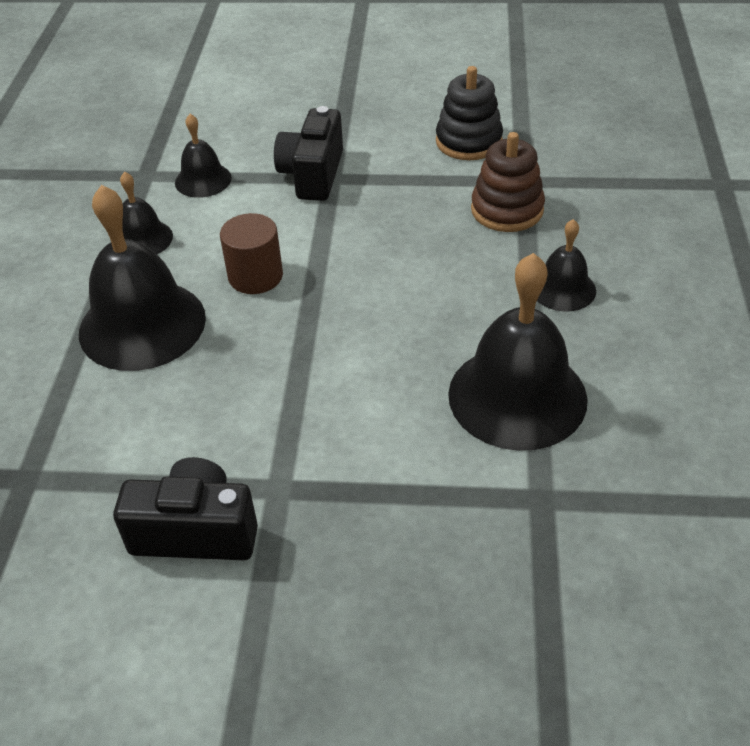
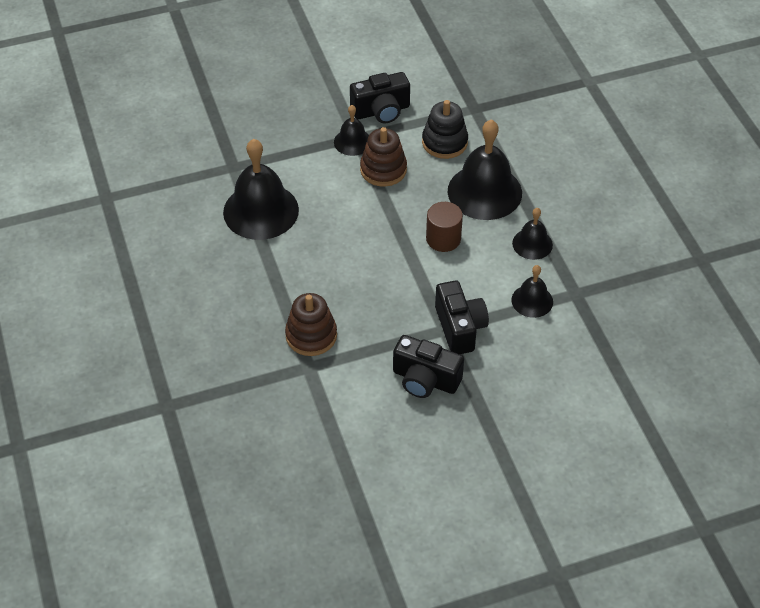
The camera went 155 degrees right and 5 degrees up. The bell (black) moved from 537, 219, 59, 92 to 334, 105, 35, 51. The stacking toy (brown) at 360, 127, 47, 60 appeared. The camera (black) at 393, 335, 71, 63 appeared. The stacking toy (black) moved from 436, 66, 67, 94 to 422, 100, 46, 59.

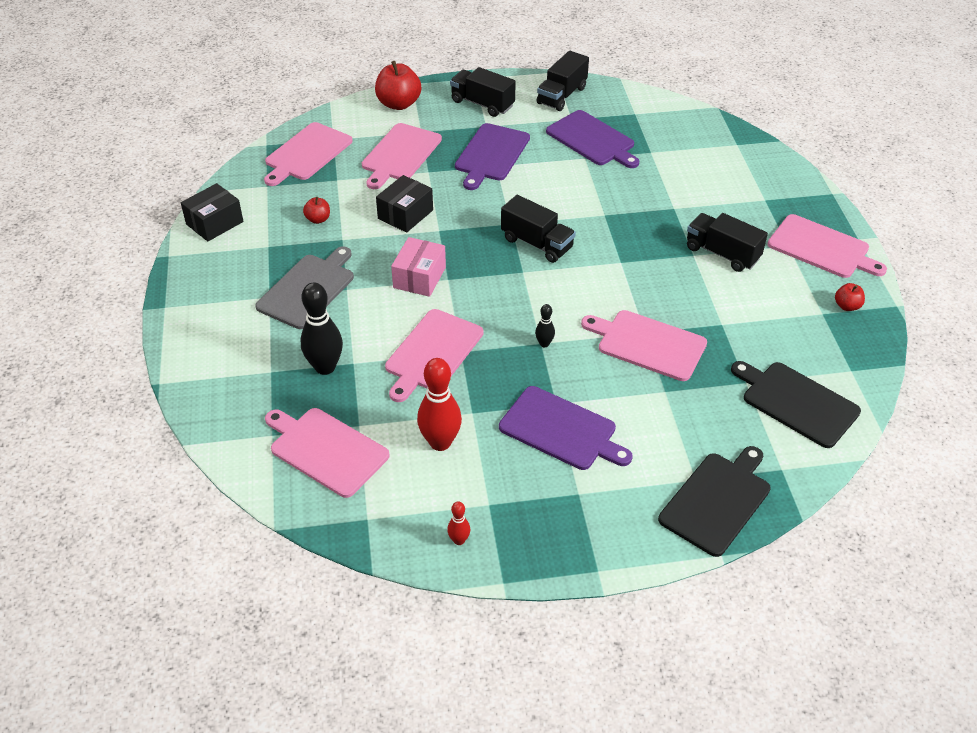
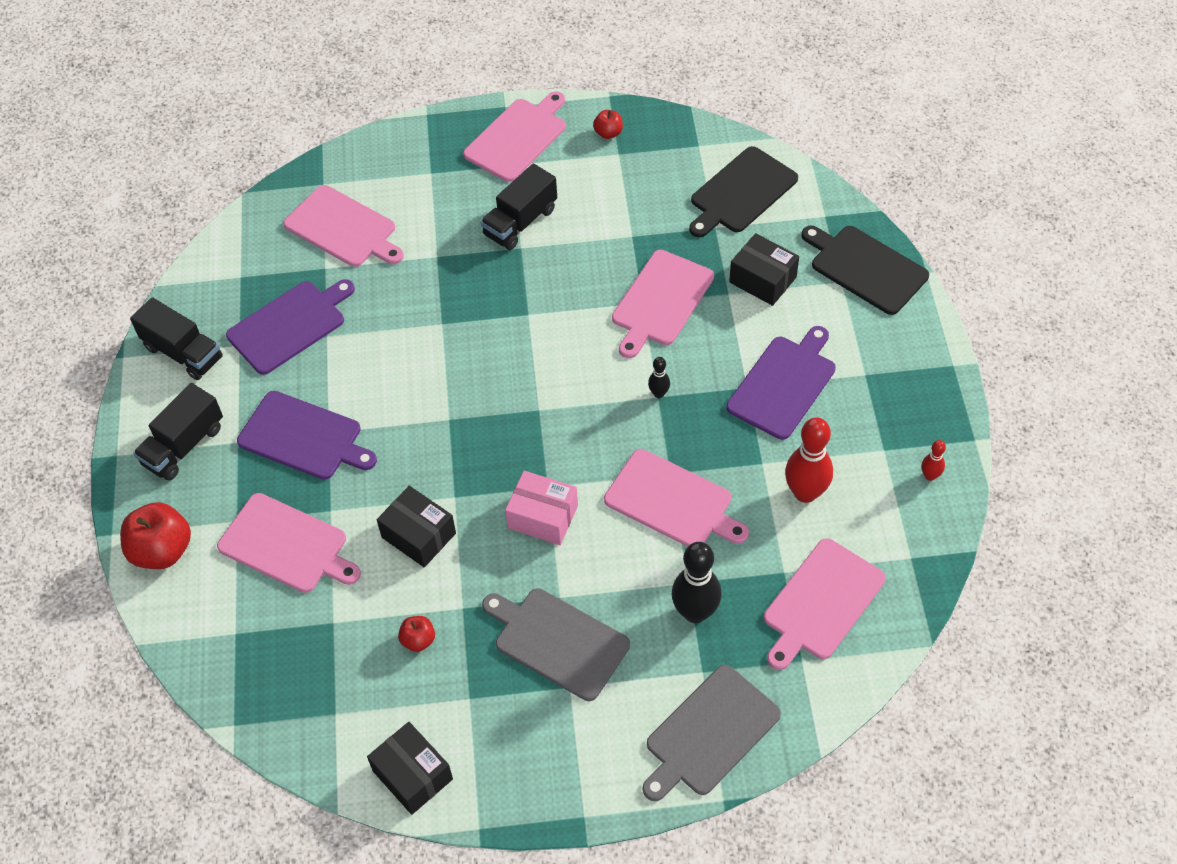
The camera went 85 degrees left and 10 degrees up. The cutting board (pink) moved from 264, 122, 89, 64 to 283, 185, 121, 82. The cutting board (grey) at 643, 665, 138, 136 appeared. The box (black) at 729, 233, 70, 73 appeared. The truck (black) at 501, 195, 75, 68 disappeared.

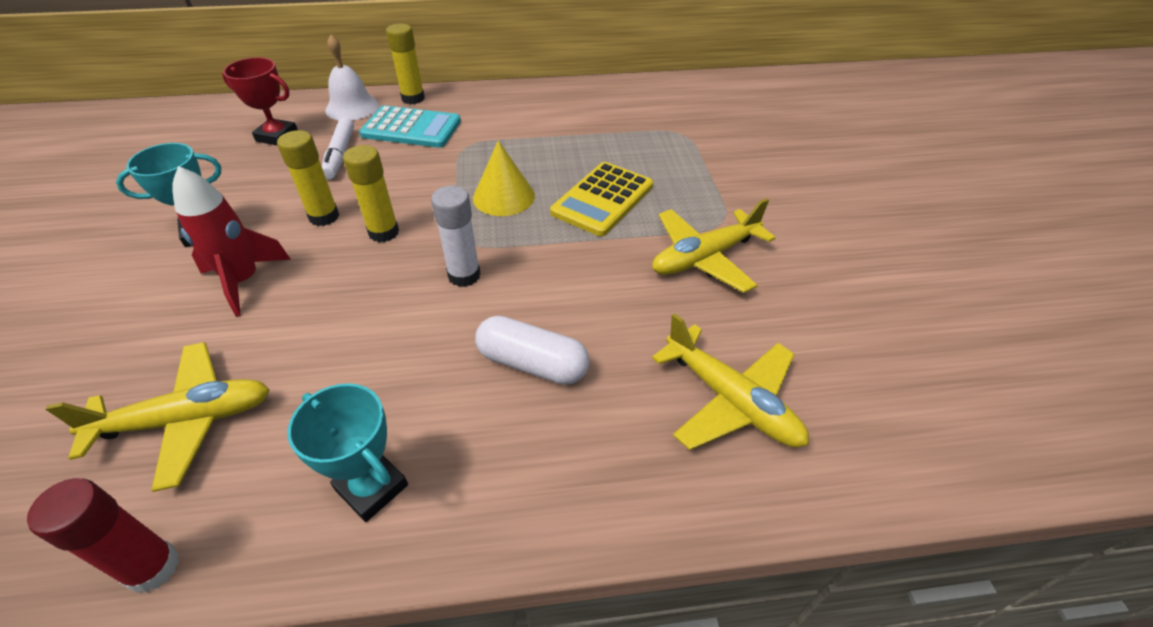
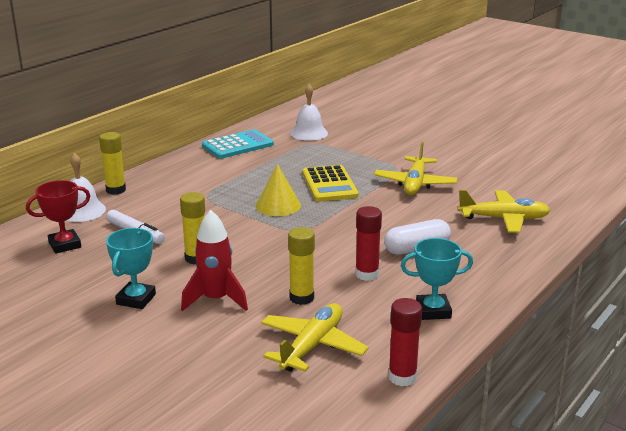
The camera went 45 degrees left and 20 degrees down. The calculator (turquoise) moved from 359, 105, 102, 43 to 202, 129, 72, 30. The glue stick (yellow) moved from 343, 145, 56, 97 to 288, 227, 27, 78. The bell (white) at 290, 84, 38, 57 appeared. The glue stick (red) at 355, 206, 27, 75 appeared. The glue stick (white) at 431, 186, 50, 101 disappeared.

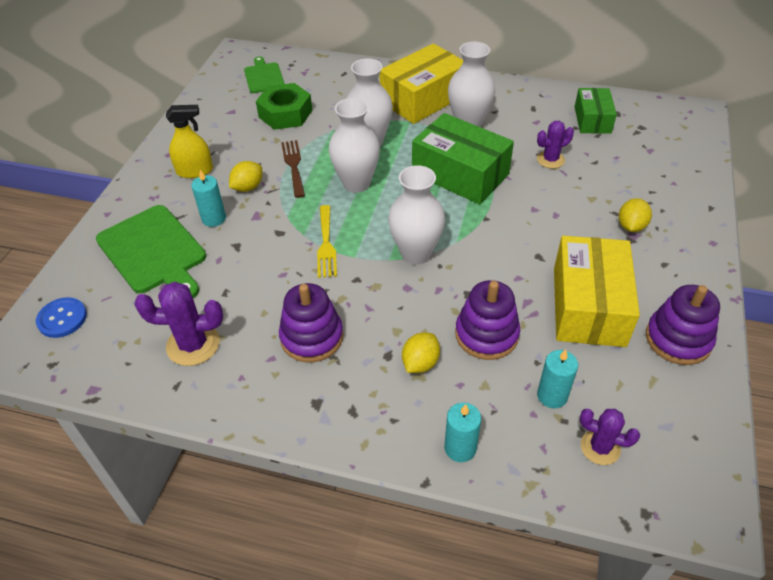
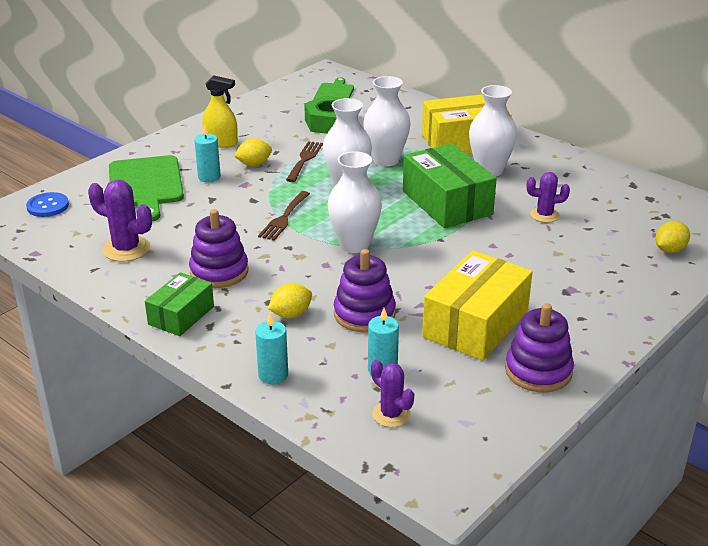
The camera went 25 degrees right and 15 degrees down. The box (green) moved from 575, 88, 42, 46 to 145, 272, 69, 64. The fork (yellow) at 317, 205, 20, 73 became the fork (brown) at 258, 191, 52, 50. The lemon (yellow) moved from 619, 198, 33, 34 to 655, 221, 35, 32.

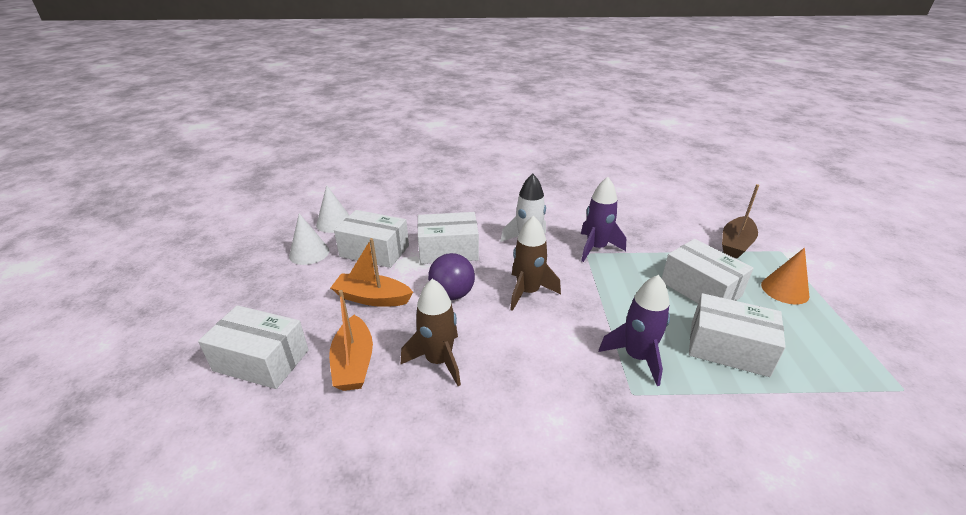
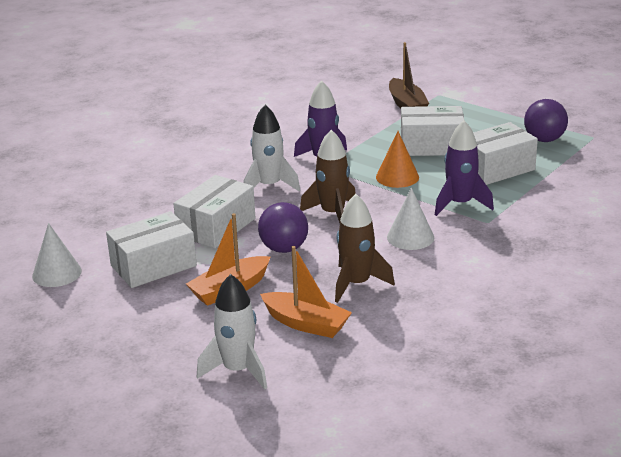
The camera went 50 degrees left and 5 degrees down. The box (white) at 198, 305, 111, 84 was replaced by the rocket (white) at 197, 274, 70, 115. The cone (orange) moved from 761, 248, 49, 56 to 376, 131, 43, 57. The cone (white) moved from 289, 213, 40, 52 to 387, 188, 47, 62. The ball (purple) at 524, 99, 44, 43 appeared.

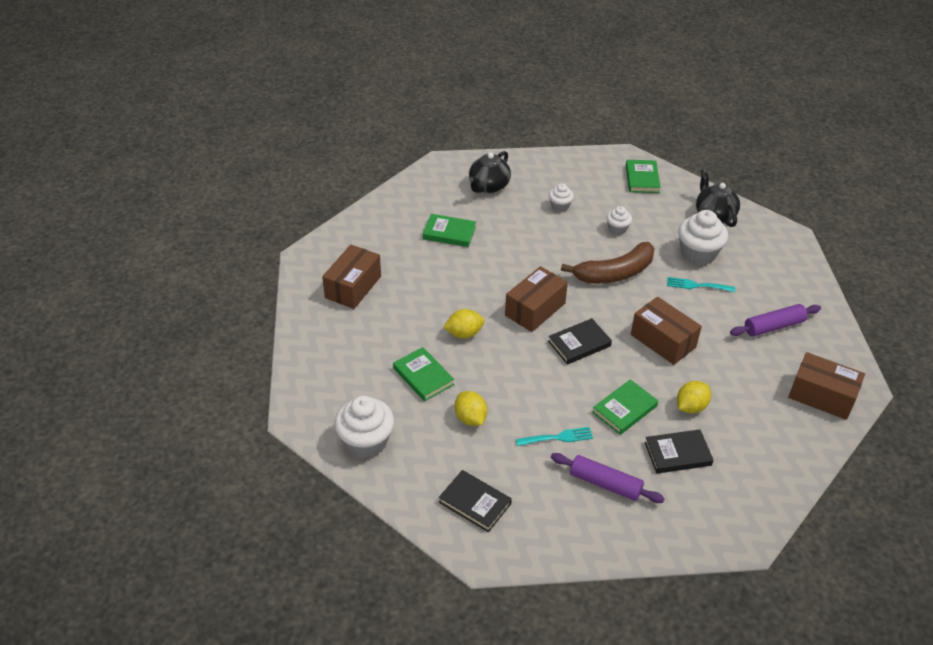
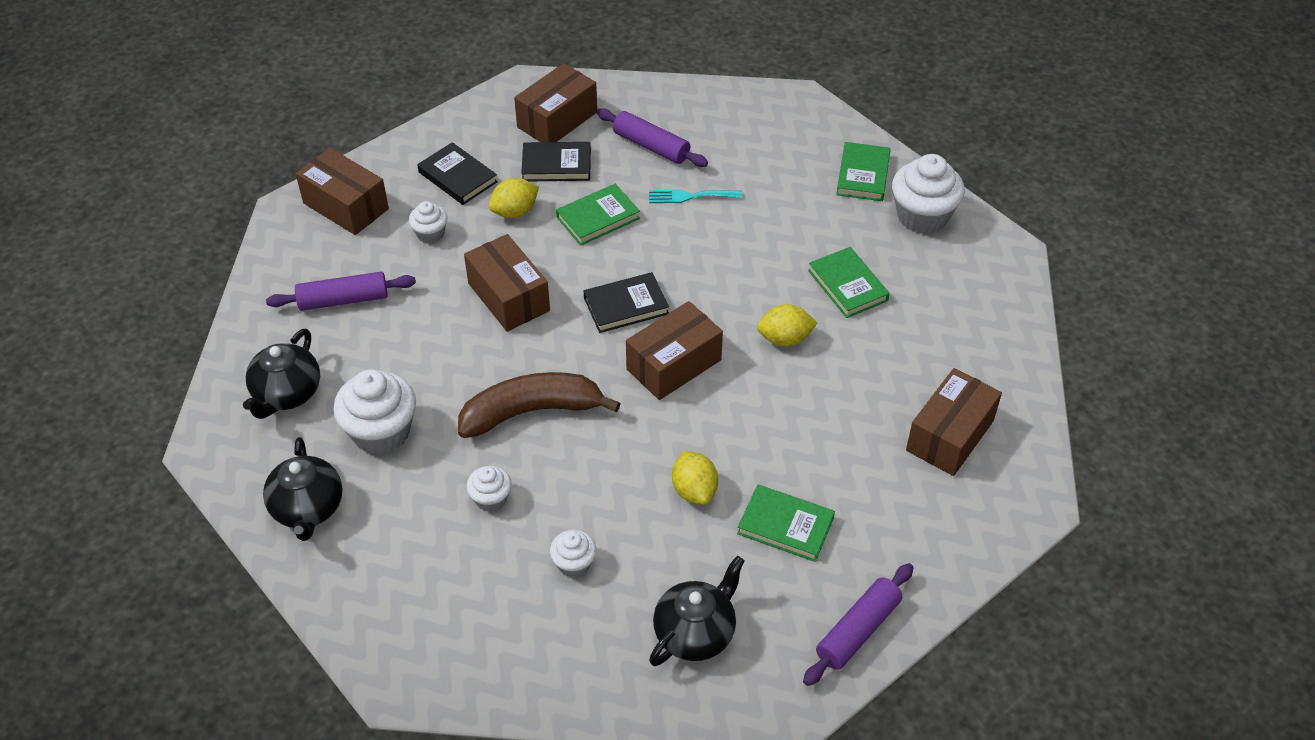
The camera went 170 degrees left and 5 degrees up. The teapot (black) at 243, 329, 77, 90 appeared. The cupcake (white) at 409, 201, 38, 43 appeared. The book (black) moved from 439, 470, 73, 62 to 417, 142, 81, 63. The box (brown) at 514, 63, 83, 79 appeared. The lemon (yellow) moved from 455, 391, 32, 35 to 672, 451, 46, 54. The rolling pin (purple) at 803, 563, 111, 123 appeared. The book (green) moved from 626, 160, 35, 33 to 836, 142, 55, 59. The fork (turquoise) at 667, 277, 68, 15 disappeared.

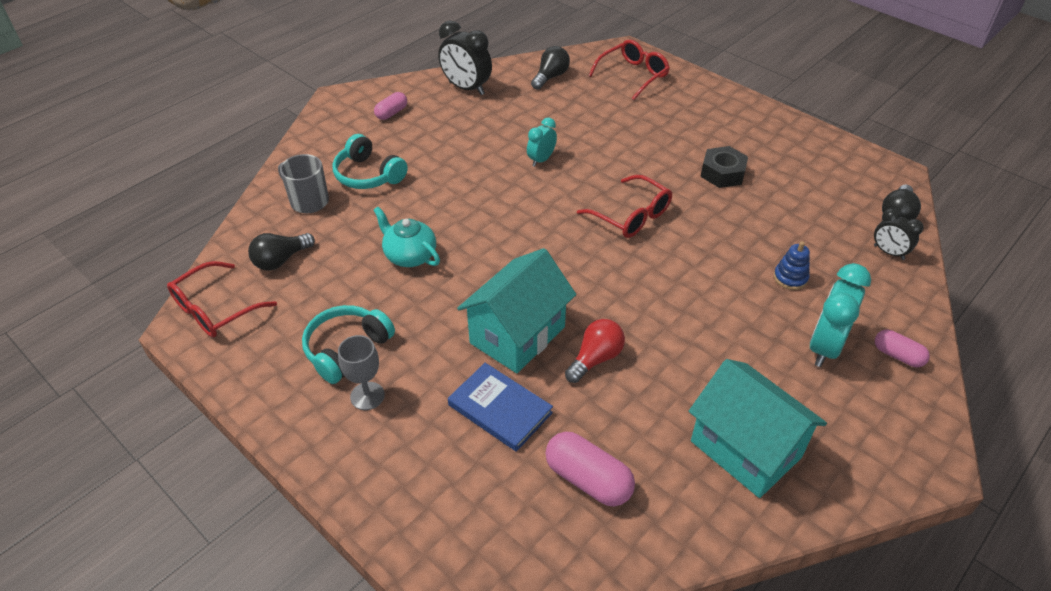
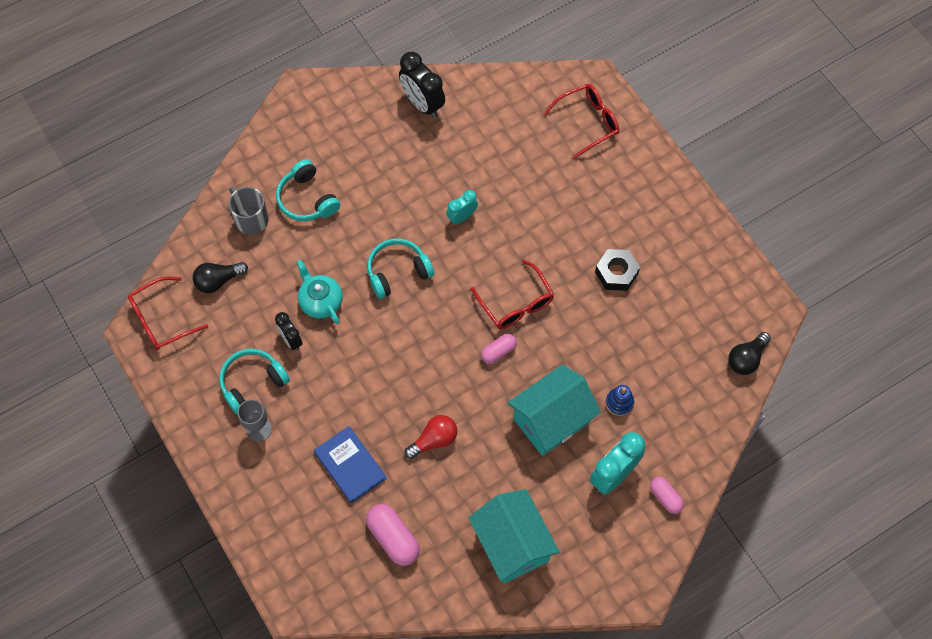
The camera went 15 degrees right and 20 degrees up. The clock (black) moved from 874, 208, 50, 52 to 275, 312, 27, 39. The headphones (turquoise) at 367, 238, 67, 61 appeared. The capsule (pink) moved from 374, 92, 33, 28 to 481, 334, 36, 30. The house (turquoise) moved from 457, 248, 119, 125 to 508, 365, 93, 91. The light bulb (black) at 531, 46, 39, 44 disappeared.

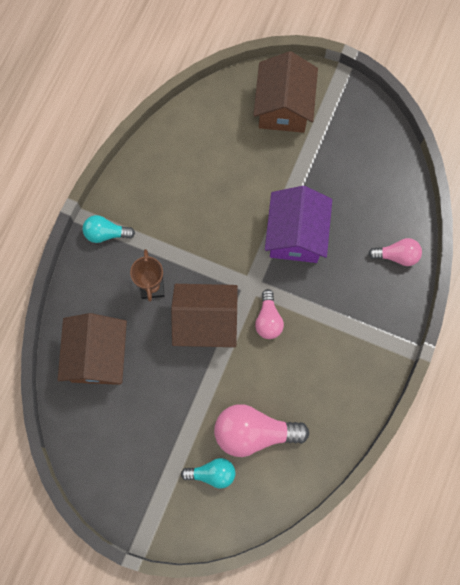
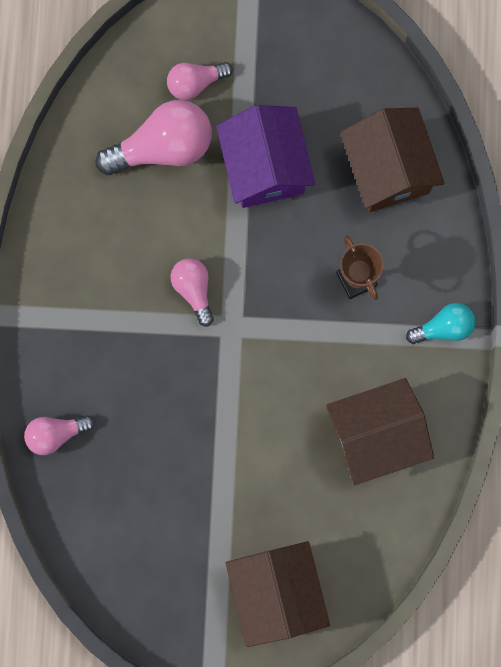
The camera went 160 degrees right and 5 degrees up. The light bulb (turquoise) at 181, 458, 54, 31 became the light bulb (pink) at 167, 62, 66, 38. The house (purple) moved from 265, 186, 67, 77 to 216, 105, 99, 103. The house (brown) moved from 171, 284, 67, 63 to 326, 378, 108, 107.

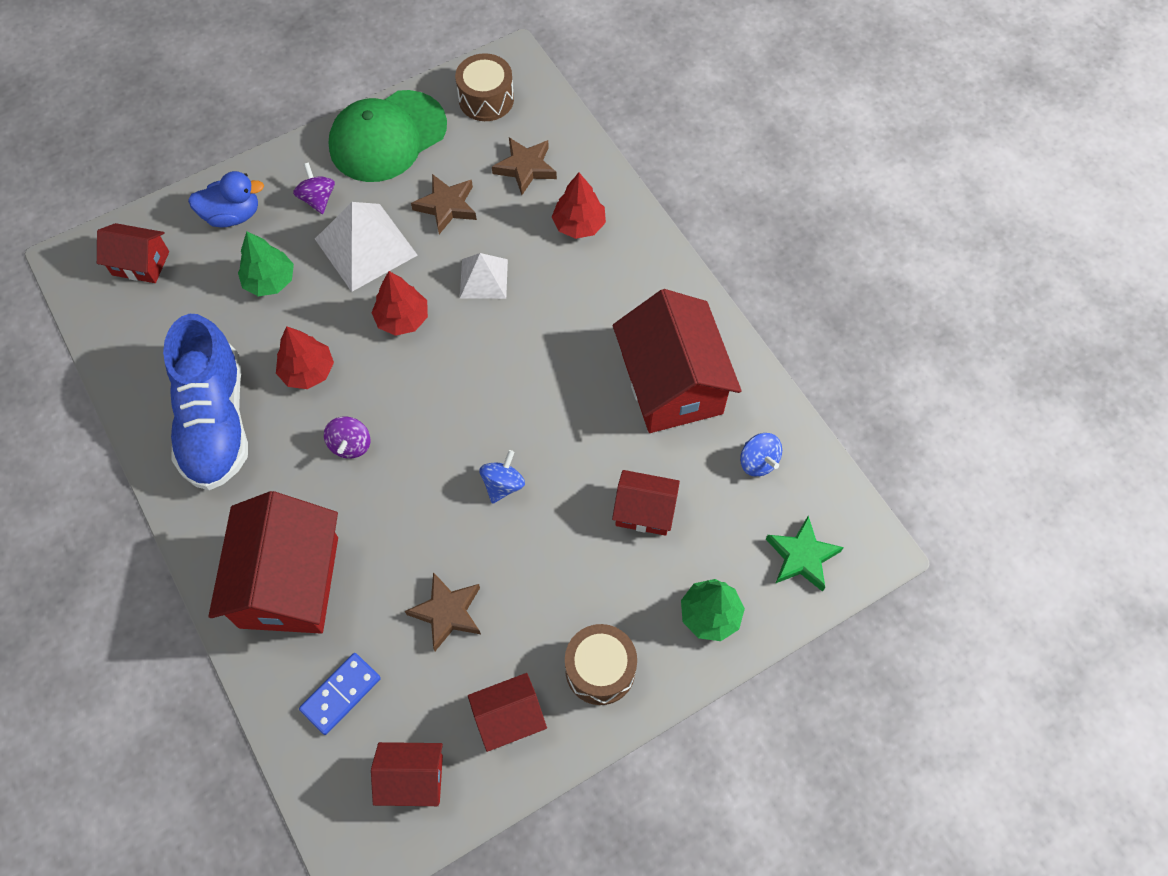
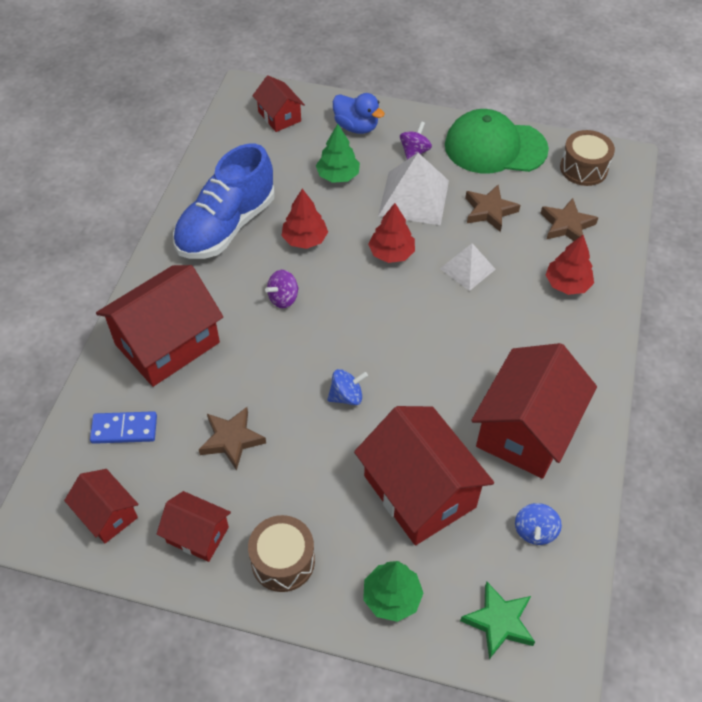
The camera went 45 degrees right and 10 degrees down. The house (red) at 612, 470, 68, 66 changed to 1.90 times the size.

